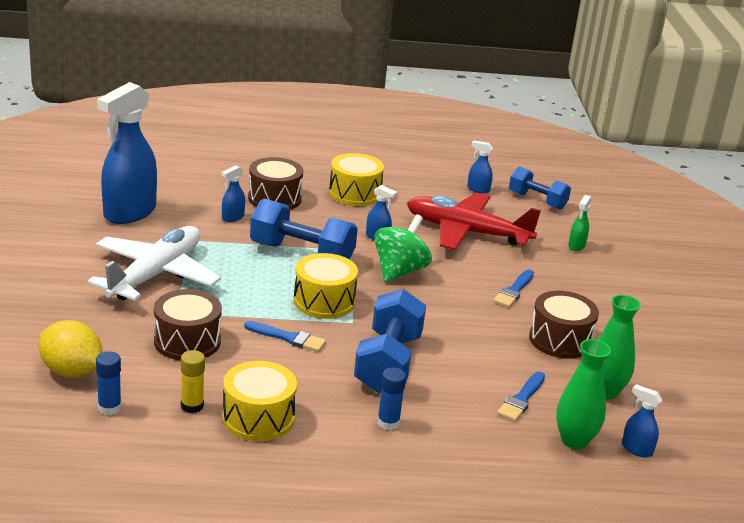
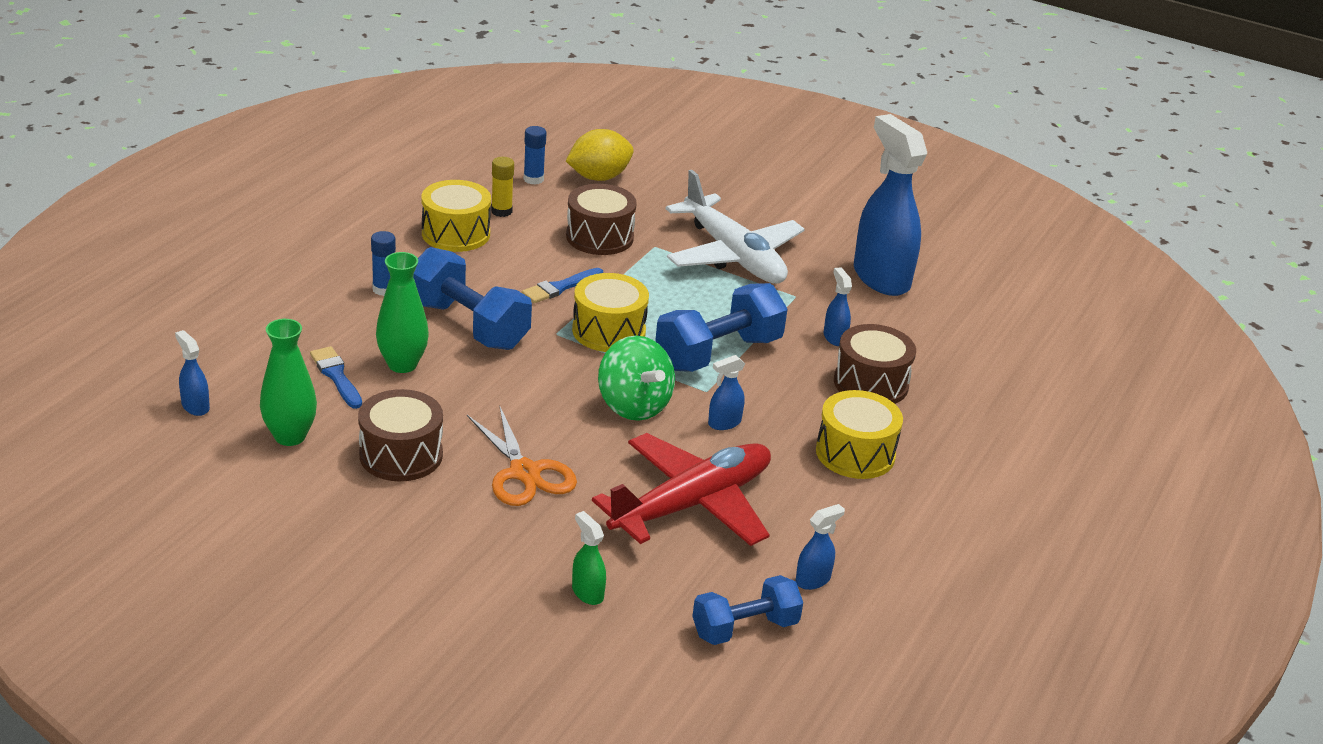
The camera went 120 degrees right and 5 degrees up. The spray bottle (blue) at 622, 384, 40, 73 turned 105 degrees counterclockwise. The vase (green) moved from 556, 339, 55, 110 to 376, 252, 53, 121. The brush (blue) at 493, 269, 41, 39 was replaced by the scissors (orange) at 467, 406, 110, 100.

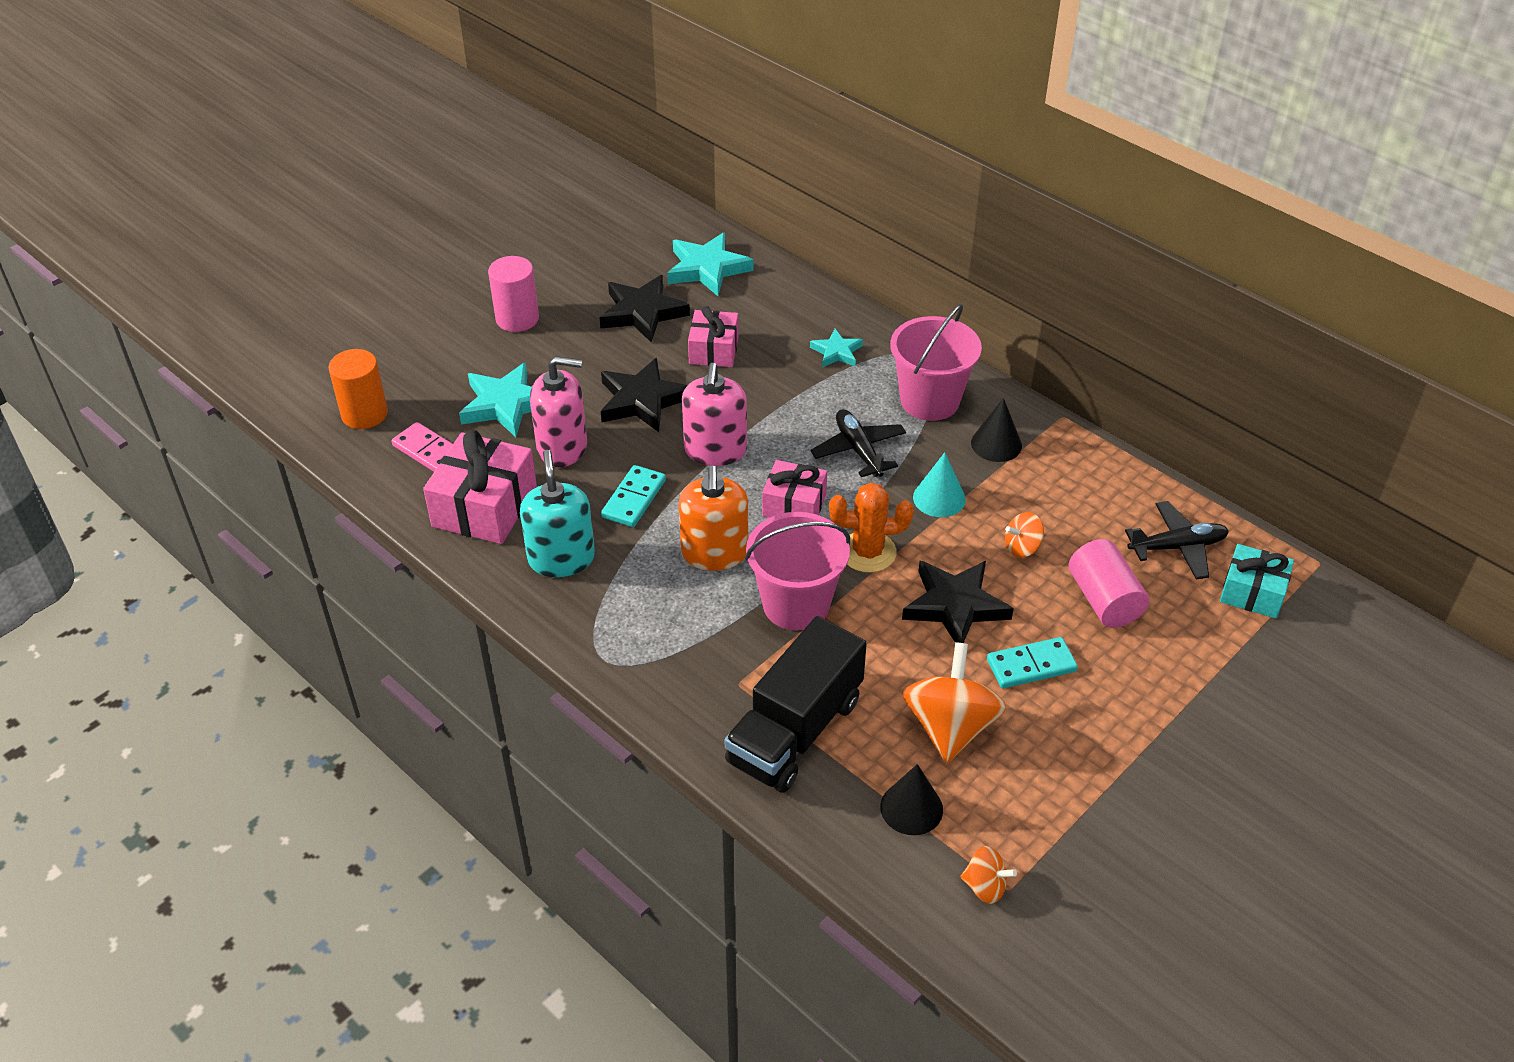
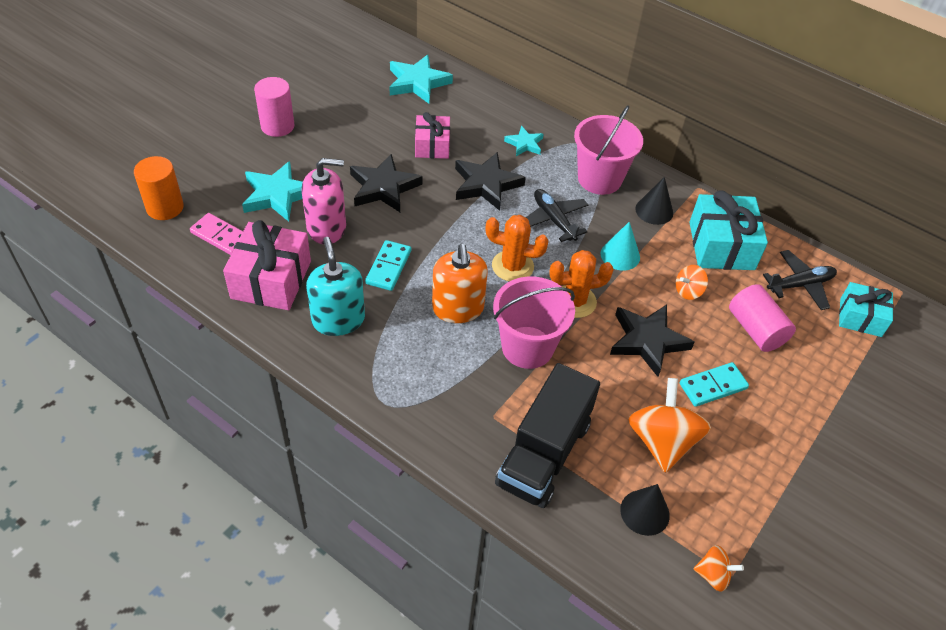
The camera went 10 degrees left and 5 degrees up. The star (black) moved from 599, 275, 91, 67 to 455, 152, 71, 59. The gift (pink) at 762, 460, 65, 58 was replaced by the cactus (orange) at 485, 215, 64, 67. The gift (turquoise) at 689, 190, 79, 80 appeared. The soap dispenser (pink) at 682, 363, 65, 103 disappeared.

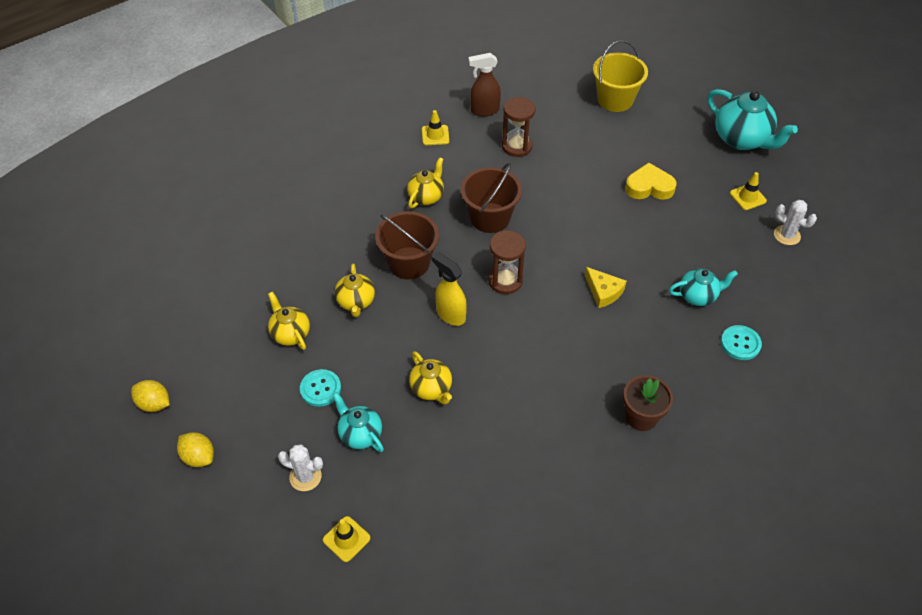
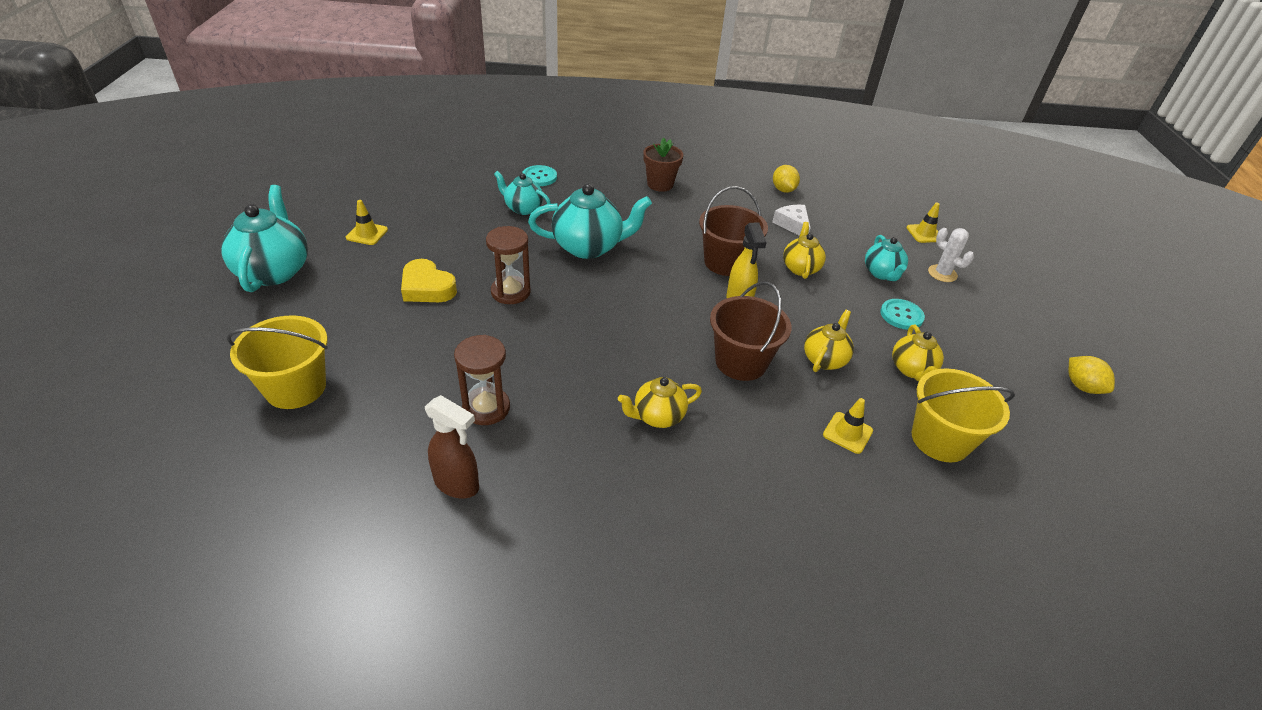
The camera went 145 degrees left and 10 degrees down. The hourglass (brown) moved from 488, 230, 38, 64 to 486, 226, 45, 78. The cheese (yellow) at 585, 267, 42, 41 was replaced by the teapot (turquoise) at 528, 183, 124, 76. The bucket (brown) moved from 461, 163, 61, 70 to 699, 186, 69, 90. The cheese (white) at 772, 205, 39, 31 appeared. The lemon (yellow) moved from 177, 432, 37, 35 to 773, 165, 27, 28. The traffic cone (yellow) moved from 422, 110, 27, 35 to 823, 398, 50, 56. The bucket (yellow) at 912, 369, 103, 93 appeared. The cactus (white) at 774, 200, 43, 45 disappeared.

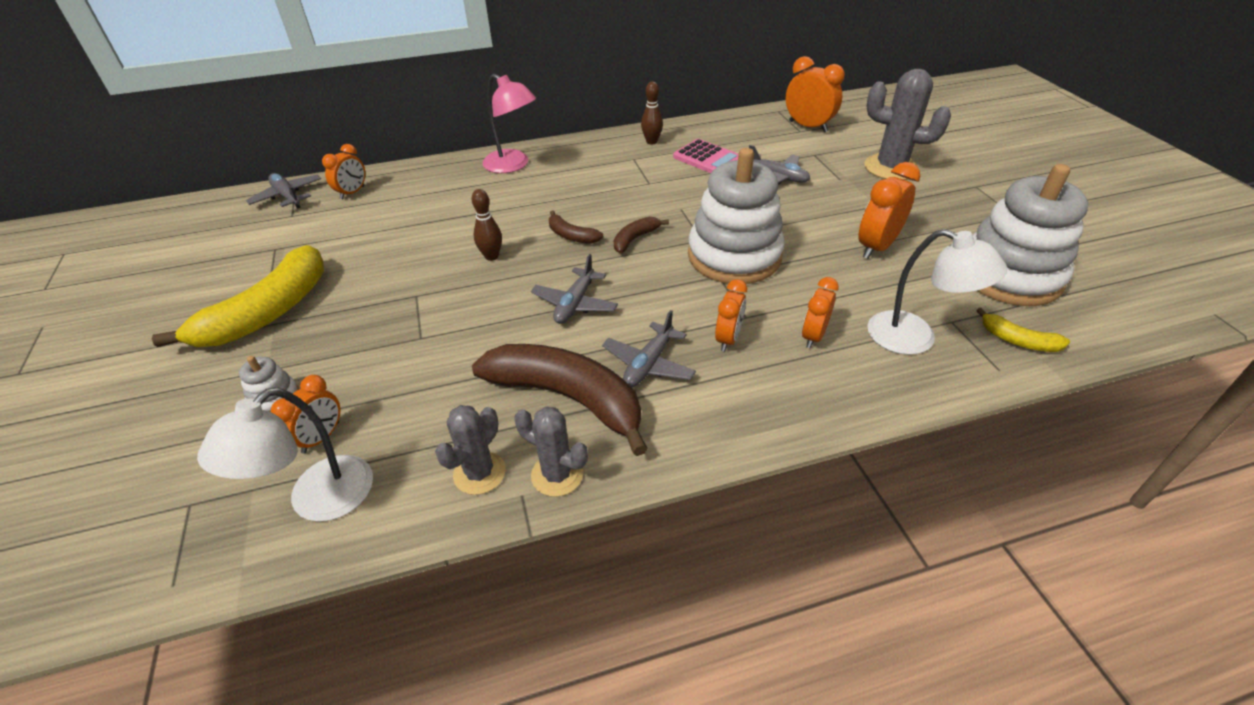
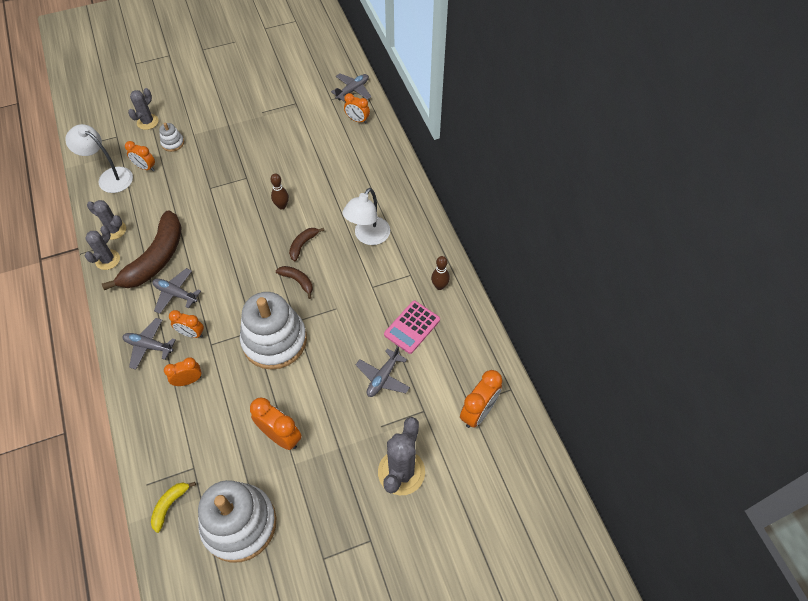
The camera went 85 degrees right and 15 degrees up. The plane (grey) moved from 531, 254, 87, 70 to 122, 318, 54, 52. The cactus (grey) at 128, 88, 31, 42 appeared. The clock (orange) at 802, 277, 37, 71 turned 45 degrees counterclockwise. The lamp (white) moved from 867, 229, 140, 126 to 342, 188, 48, 57. The banana (yellow) at 152, 245, 172, 102 disappeared. The lamp (pink) at 483, 74, 53, 99 disappeared.

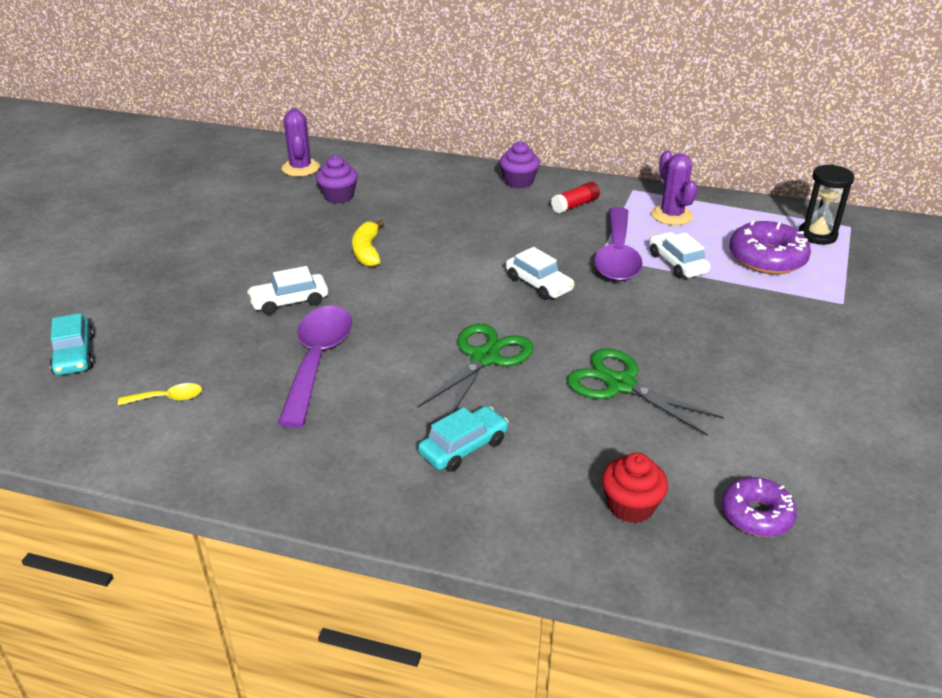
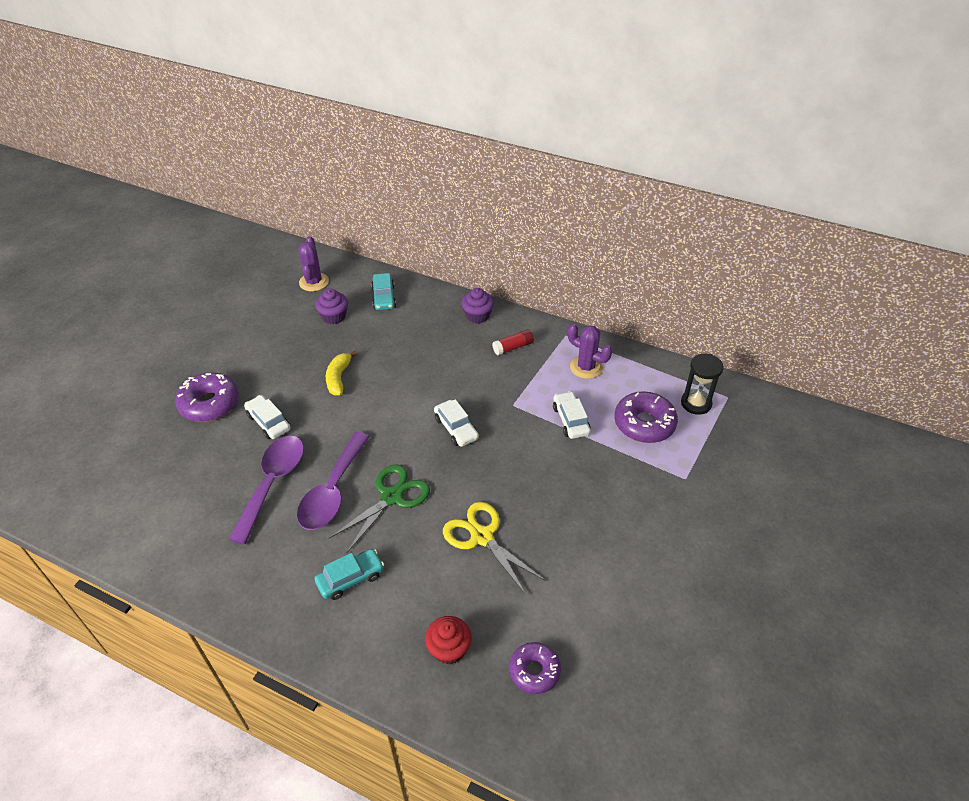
The camera went 10 degrees right and 10 degrees up. The donut (purple) at 175, 372, 64, 50 appeared. The car (white) at 247, 266, 81, 49 turned 60 degrees clockwise. The spoon (purple) moved from 594, 207, 49, 74 to 297, 432, 73, 98. The car (turquoise) moved from 50, 313, 44, 62 to 371, 273, 25, 37. The scissors (green) at 567, 348, 157, 88 became the scissors (yellow) at 443, 502, 102, 93. The cactus (purple) at 651, 151, 46, 74 turned 45 degrees counterclockwise. The spoon (yellow) at 118, 383, 84, 22 disappeared.

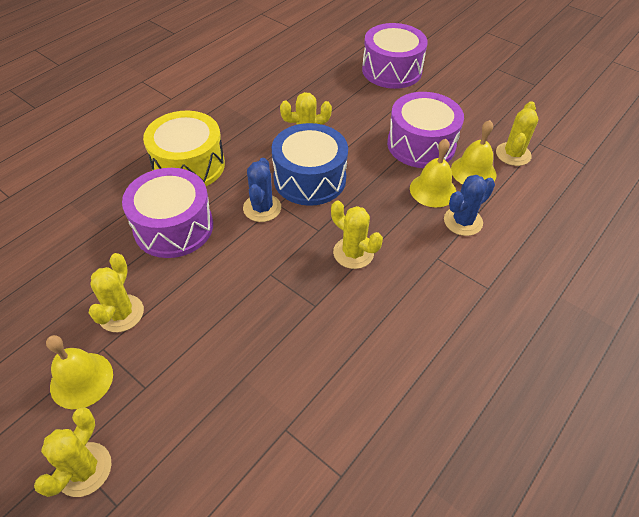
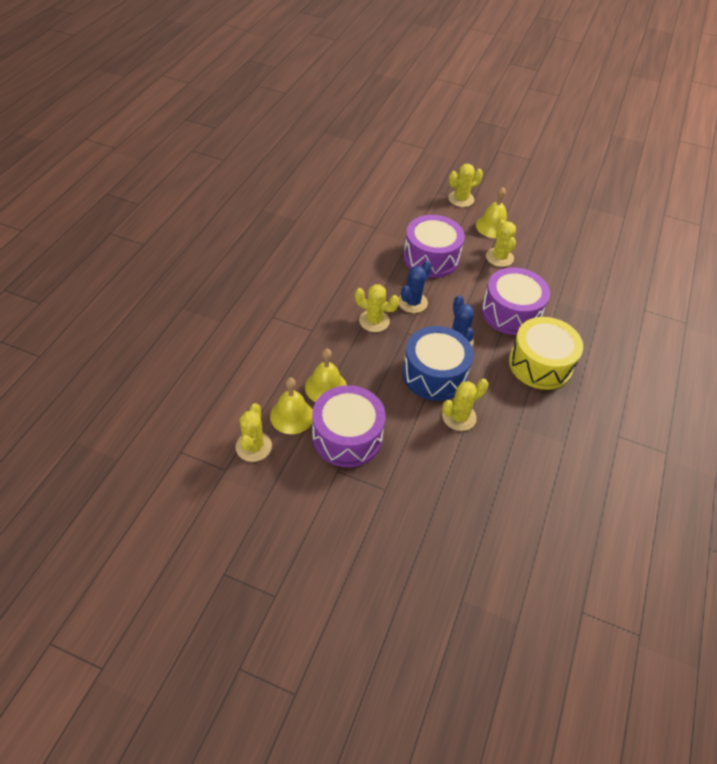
The camera went 160 degrees right and 0 degrees up. The cactus (blue) moved from 444, 175, 51, 61 to 399, 261, 33, 52. The drum (purple) moved from 362, 23, 66, 66 to 403, 215, 62, 63. The cactus (yellow) at 34, 407, 78, 90 turned 60 degrees clockwise.

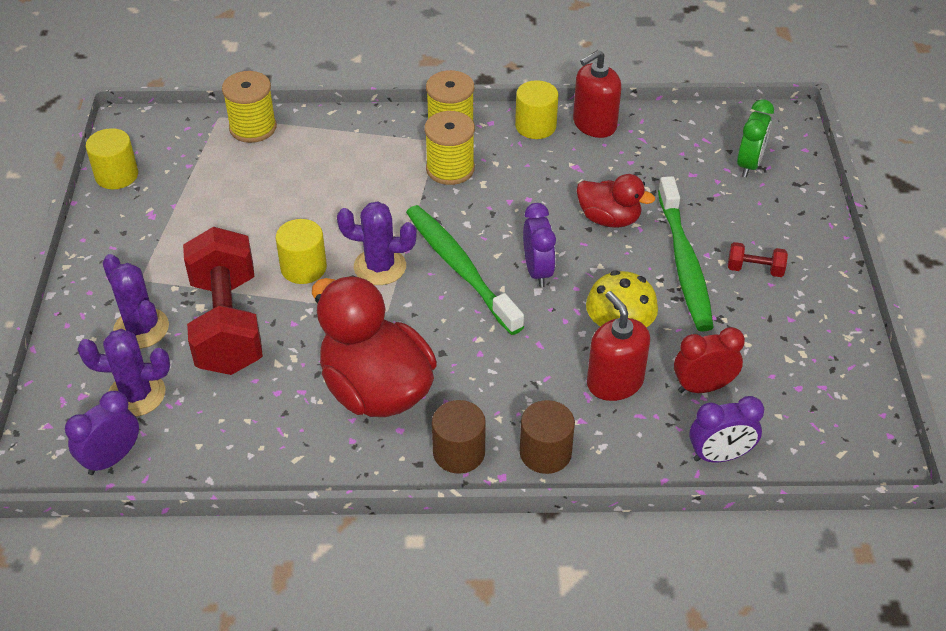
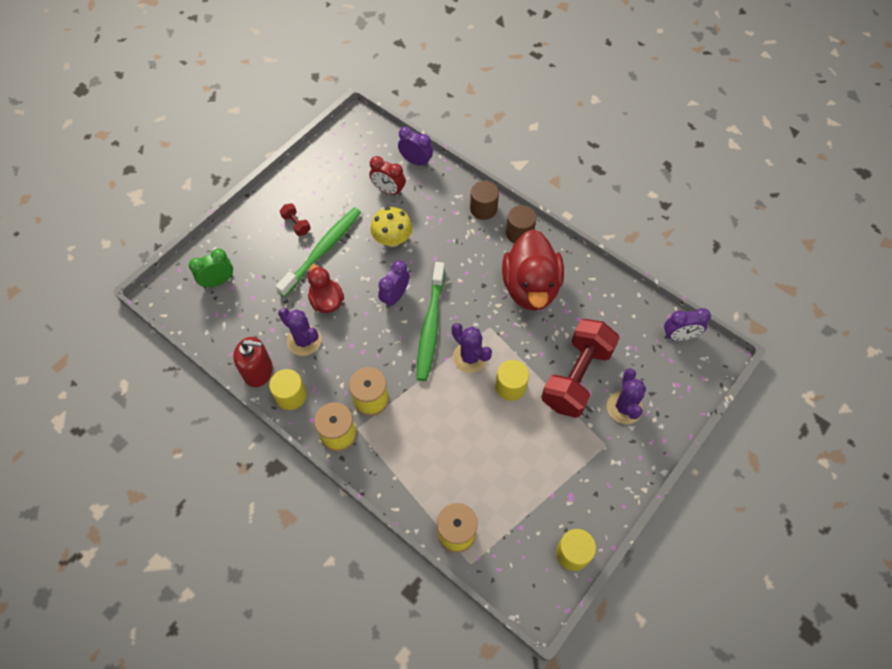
The camera went 140 degrees left and 15 degrees up. The cactus (purple) moved from 77, 329, 93, 88 to 278, 308, 43, 48. The soap dispenser (red) at 587, 291, 63, 110 disappeared.

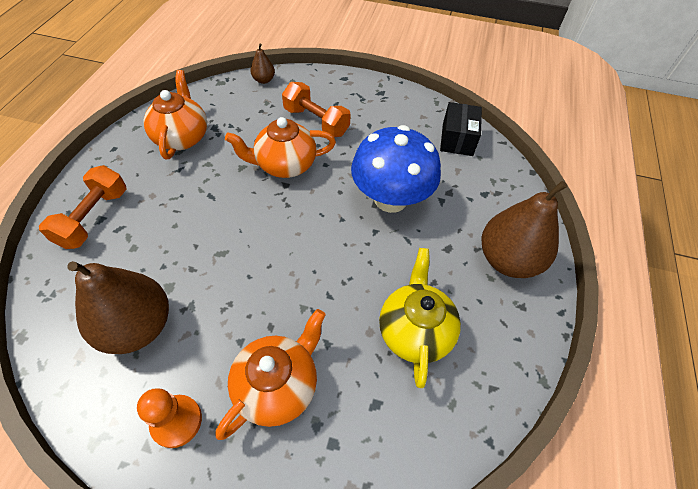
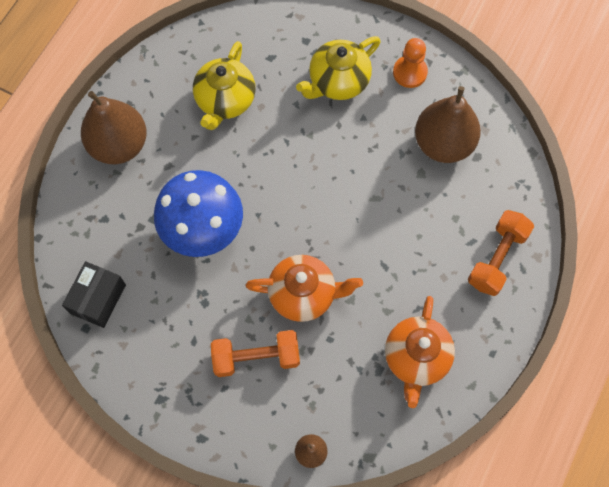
The camera went 165 degrees left and 15 degrees up. The dumbbell (orange) at 282, 82, 69, 55 turned 60 degrees counterclockwise. The teapot (orange) at 215, 309, 111, 131 became the teapot (yellow) at 296, 36, 85, 64.

